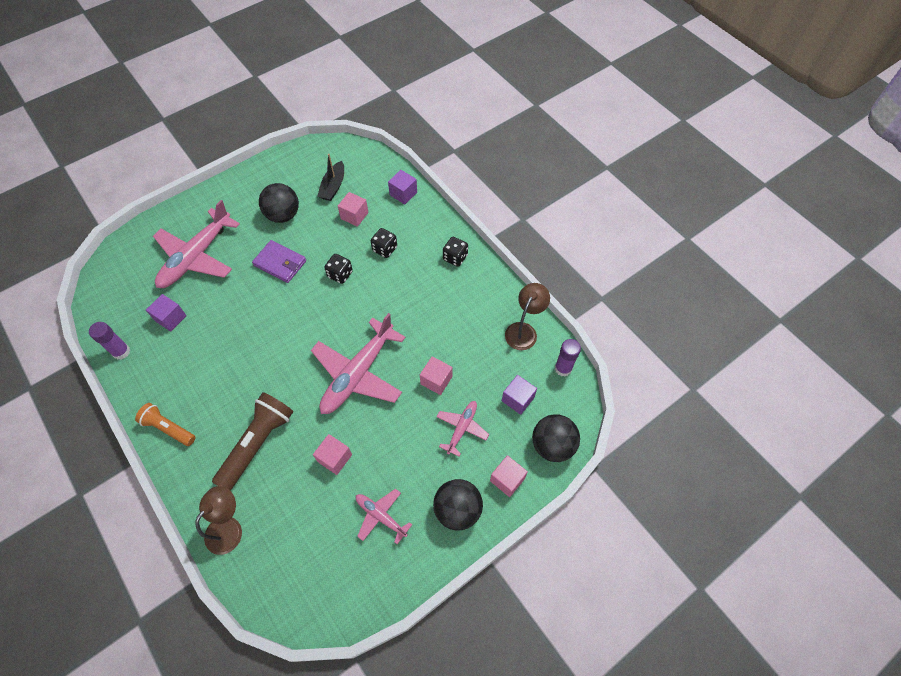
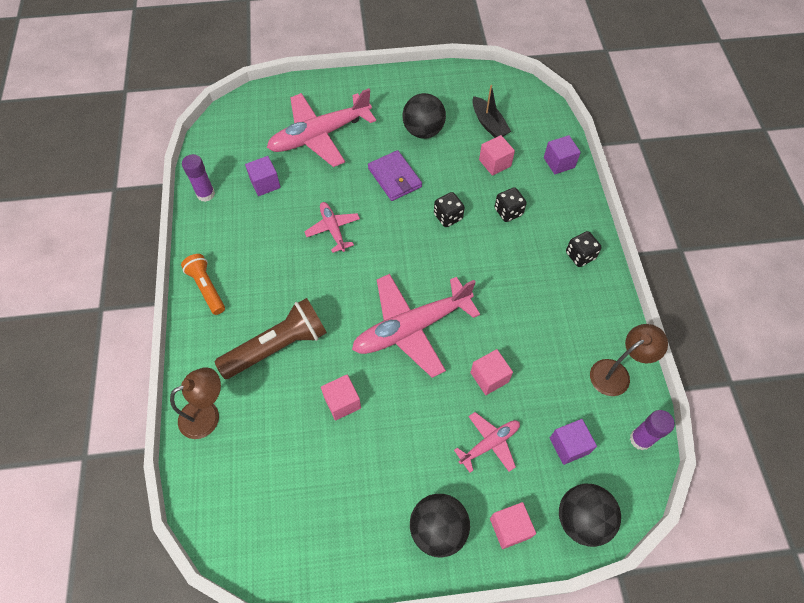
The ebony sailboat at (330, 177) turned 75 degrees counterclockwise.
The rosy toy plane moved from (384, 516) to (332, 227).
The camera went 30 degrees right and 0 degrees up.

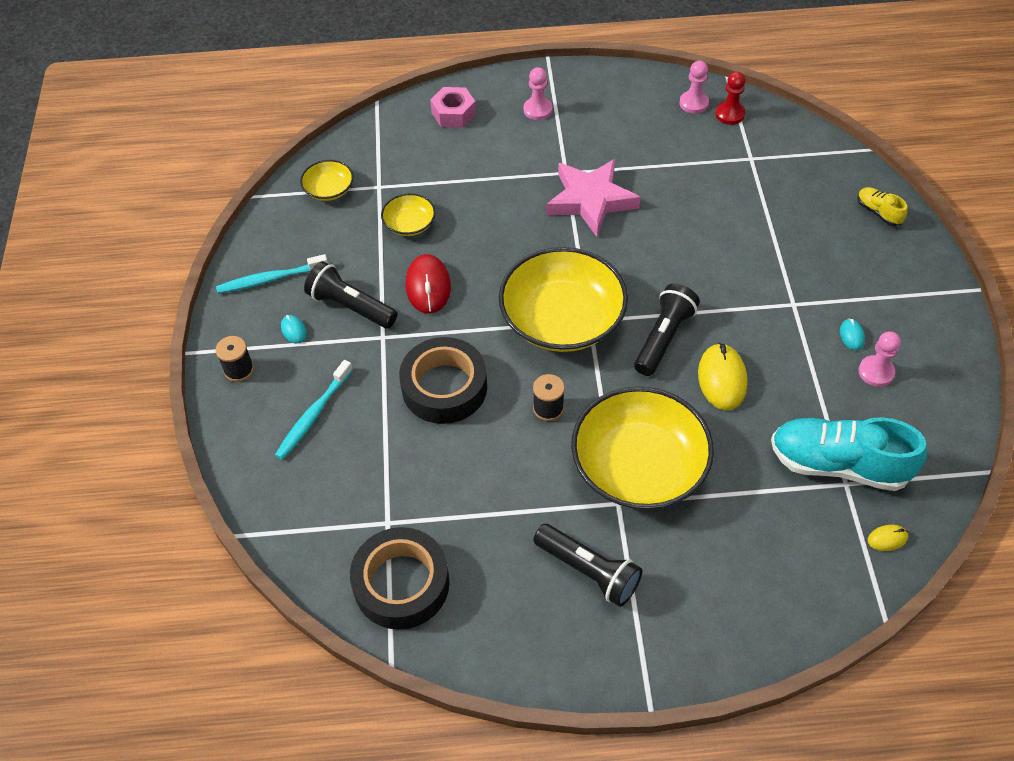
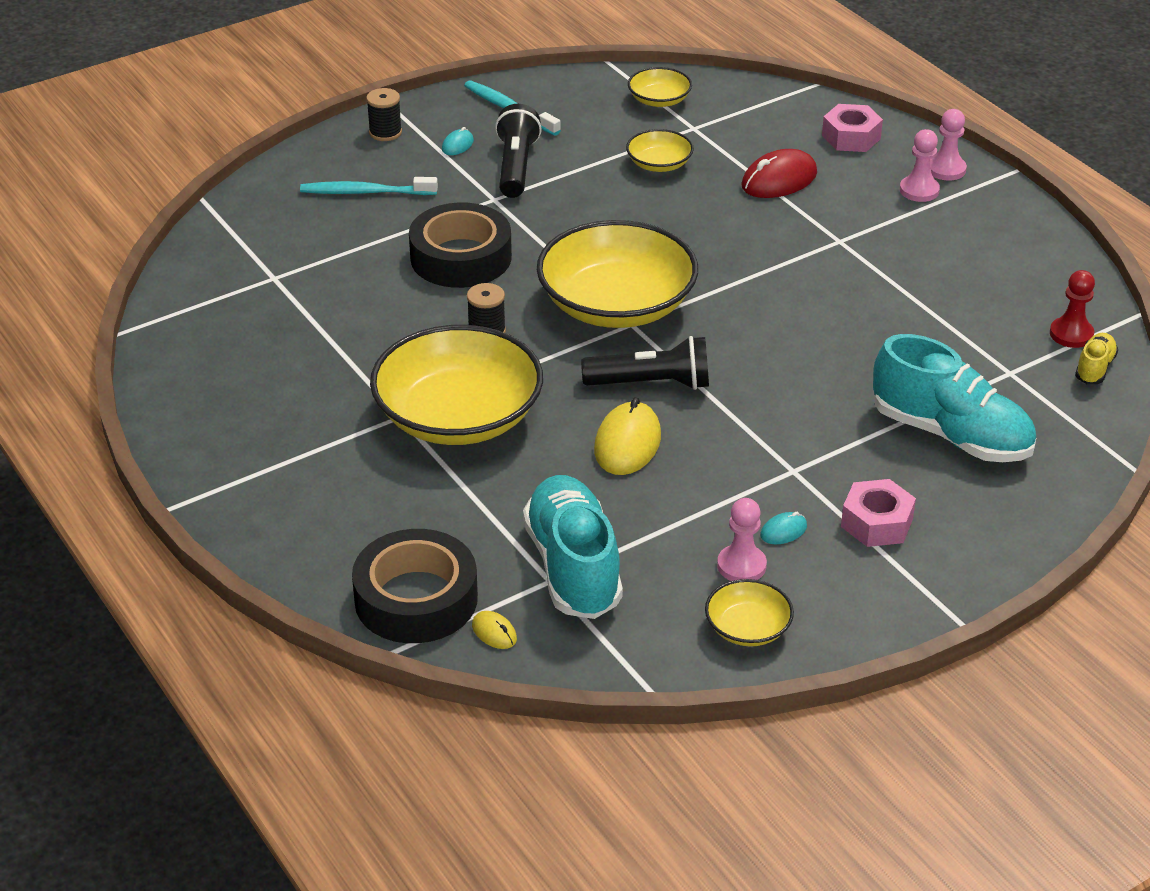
The rosy game pawn moved from (694, 87) to (949, 145).
The rosy five-pointed star at (593, 198) disappeared.
The yellow lace-up shoe moved from (882, 206) to (1096, 358).
The crimson computer mouse moved from (428, 284) to (779, 173).
The yellow computer mouse at (723, 376) turned 45 degrees counterclockwise.
The ebony pocket torch at (587, 565) disappeared.
The ebony roll of tape moved from (400, 578) to (415, 586).
The turquoise lace-up shoe at (954, 398) appeared.
The rosy nut at (878, 513) appeared.
The yellow bowl at (749, 612) appeared.
The camera went 60 degrees right and 15 degrees down.

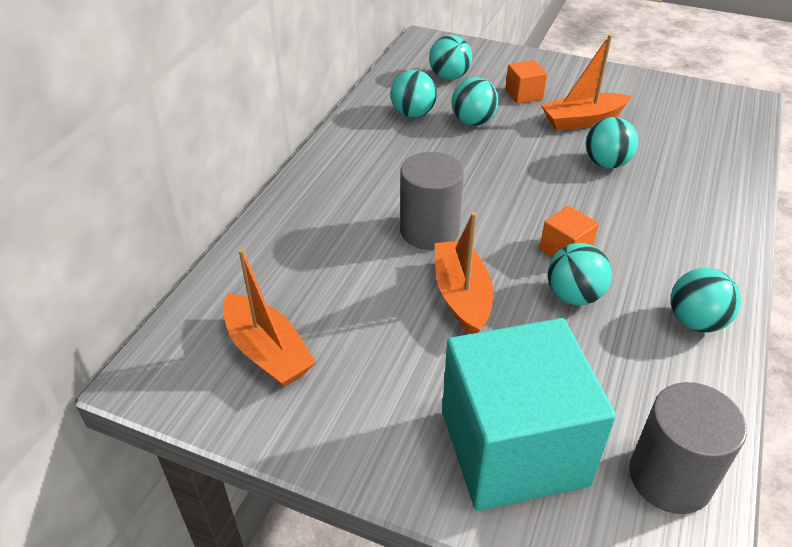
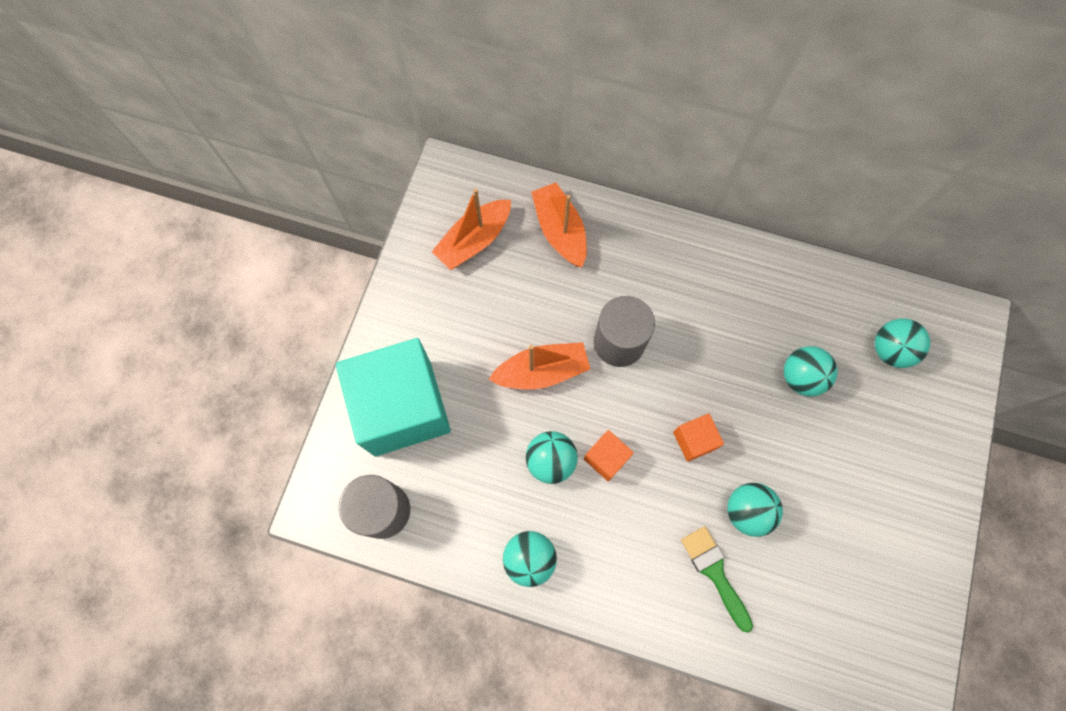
The orange sailboat moved from (586, 82) to (559, 224).
The orange solid cube moved from (526, 82) to (698, 437).
The turquoise sphere at (413, 94) disappeared.
The green paint brush at (717, 579) appeared.
The camera went 85 degrees right and 30 degrees up.

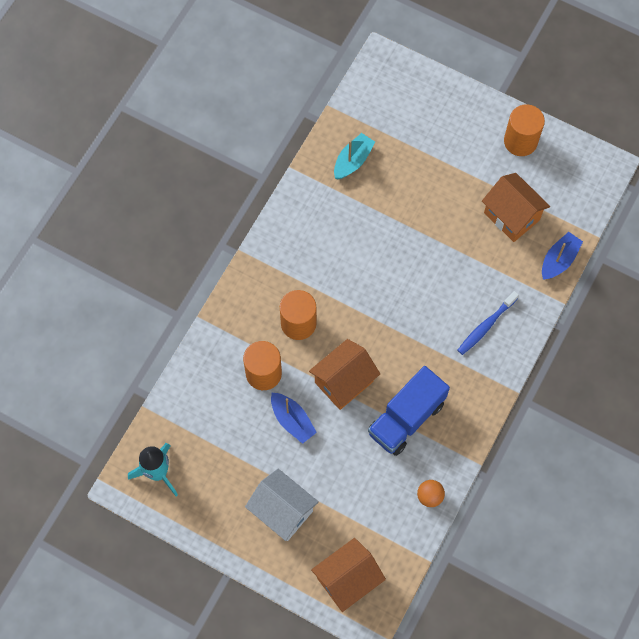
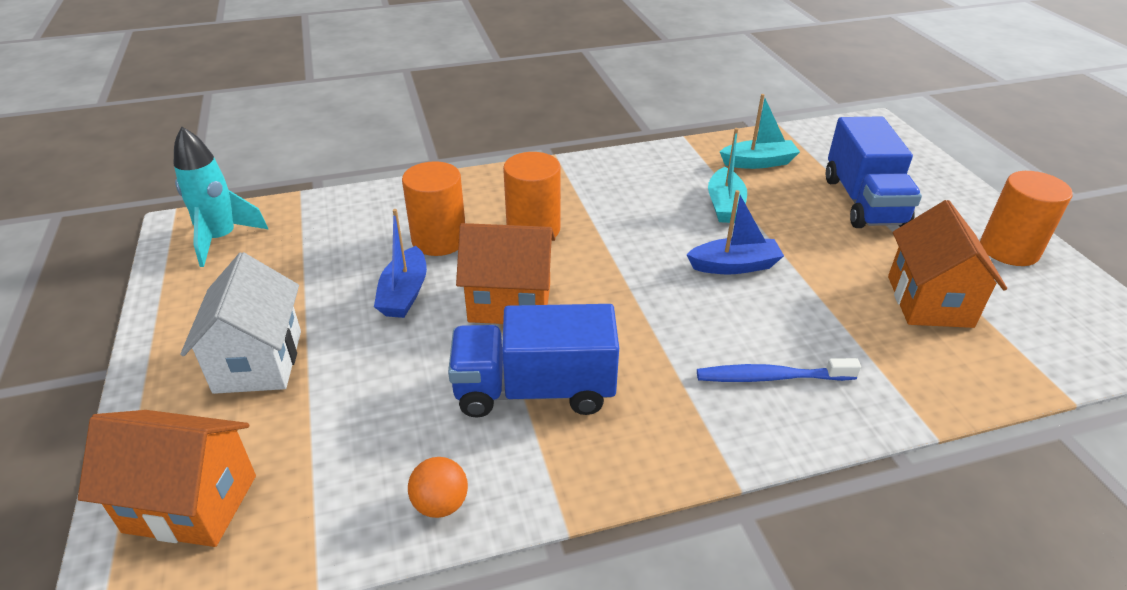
The cobalt sailboat moved from (562, 256) to (735, 232).
The cobalt toy truck at (874, 172) appeared.
The turquoise sailboat at (727, 175) appeared.
The camera went 45 degrees right and 30 degrees down.

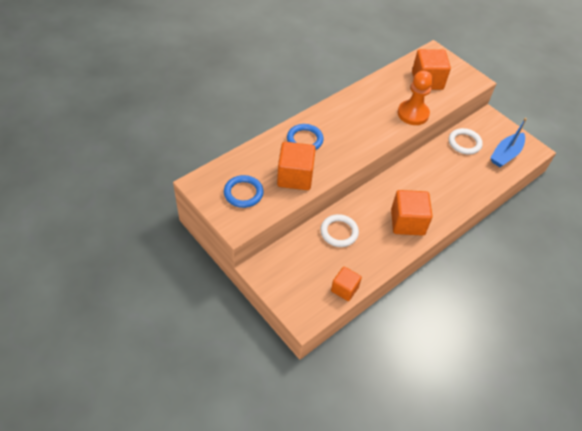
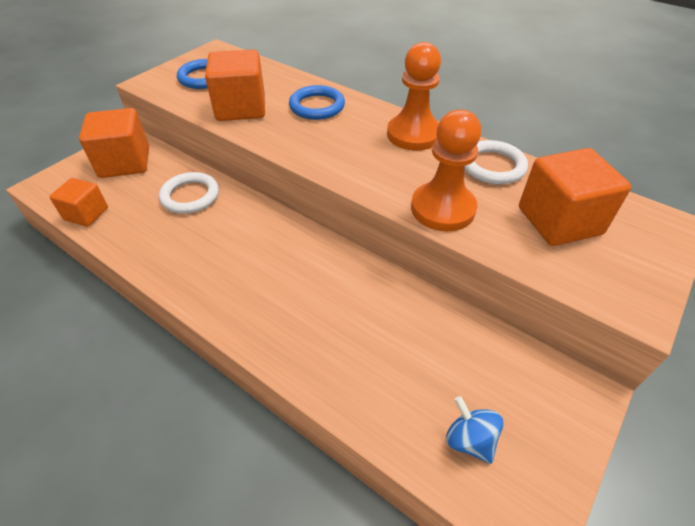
The cobalt sailboat at (508, 142) was replaced by the cobalt toy top at (474, 430).
The white hoop moved from (466, 141) to (496, 162).
The orange solid cube moved from (412, 213) to (114, 143).
The orange game pawn at (414, 96) appeared.
The camera went 80 degrees right and 5 degrees down.

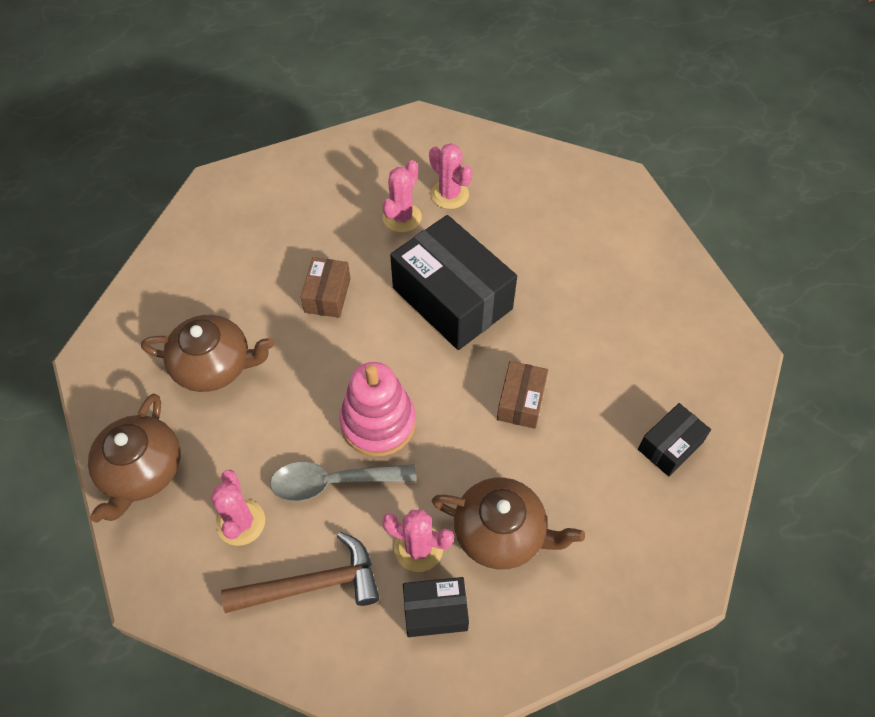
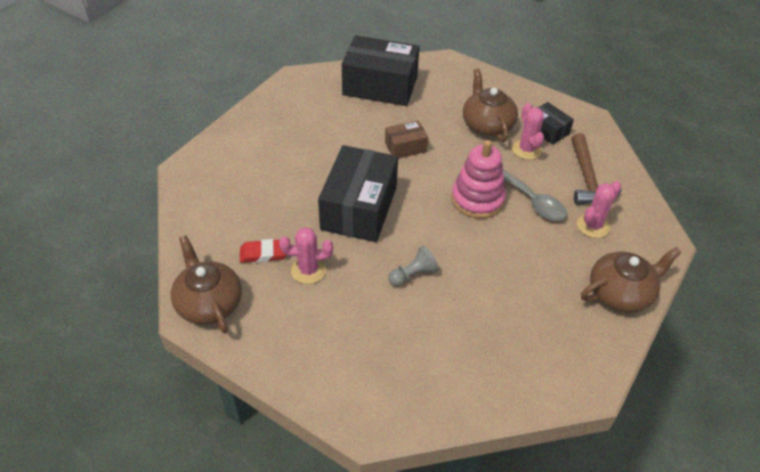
The rosy cactus at (450, 176) was replaced by the crimson eraser at (263, 251).
The dark brown package at (326, 287) was replaced by the grey game pawn at (413, 266).
The dark brown tea pot moved from (207, 353) to (206, 284).
The ebony package at (674, 439) changed to 2.03 times the size.
The dark brown hammer at (300, 572) turned 135 degrees counterclockwise.
The camera went 125 degrees left and 10 degrees down.

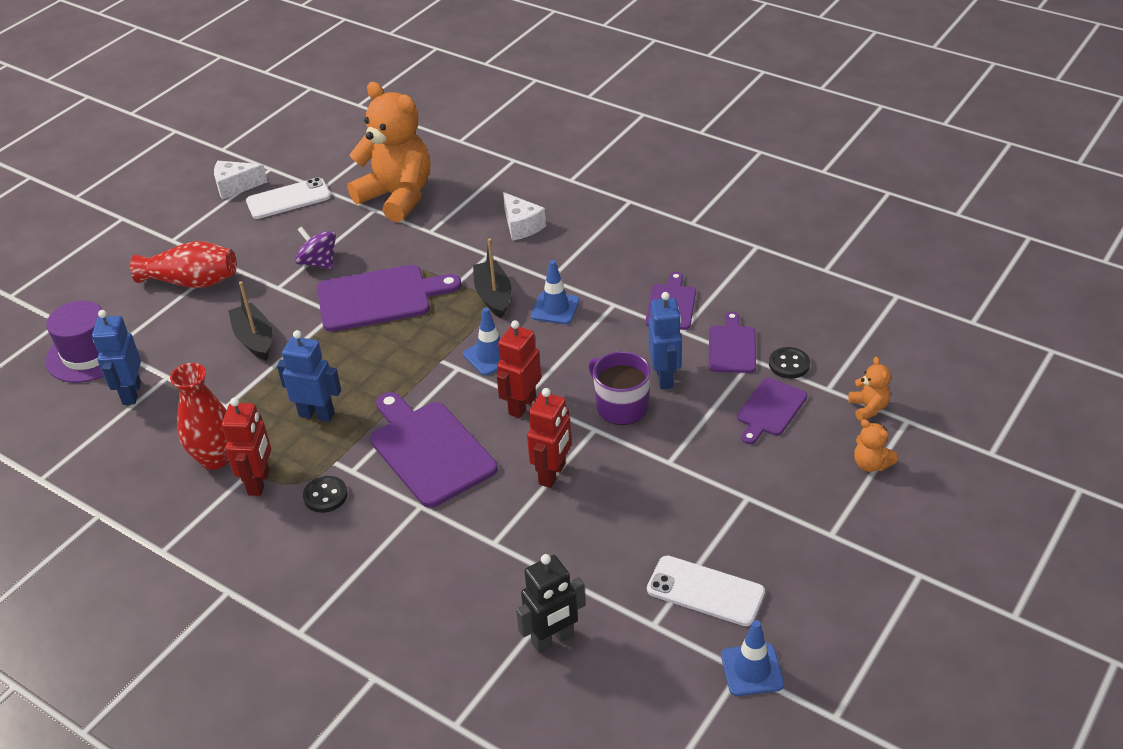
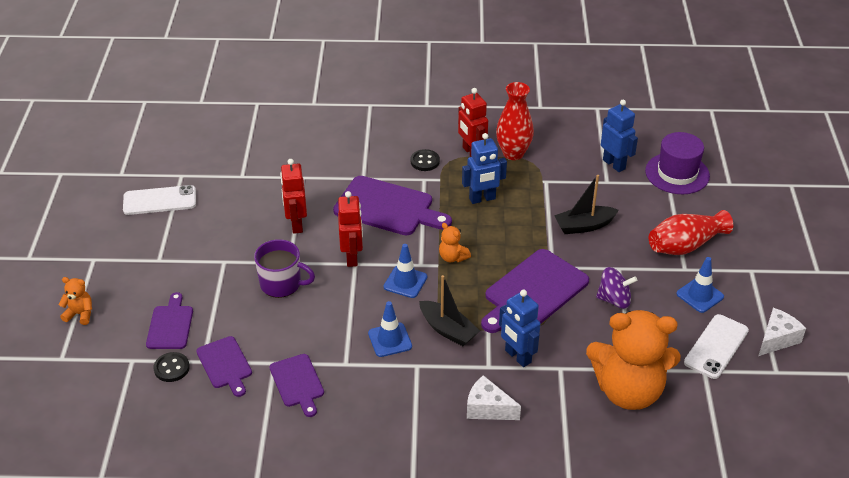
The ebony sailboat at (250, 321) turned 135 degrees clockwise.
The cobalt robot figure moved from (665, 340) to (519, 328).
The orange teddy moved from (869, 389) to (455, 242).
The ebony robot figure at (551, 604) disappeared.
The cobalt traffic cone moved from (752, 658) to (700, 285).
The camera went 145 degrees right and 0 degrees up.

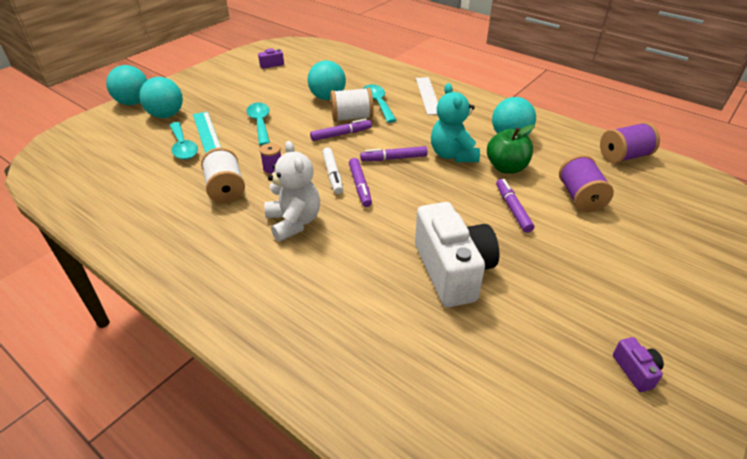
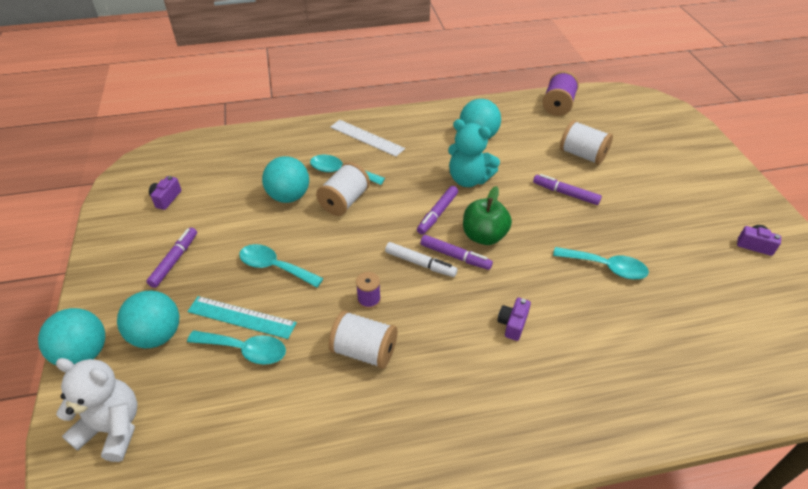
The royal purple marker pen moved from (341, 129) to (171, 258).
The green apple fruit moved from (511, 149) to (487, 215).
The white teddy moved from (292, 191) to (97, 410).
The royal purple spool at (586, 183) became the white spool at (586, 142).
The white photo camera at (457, 254) was replaced by the turquoise spoon at (601, 263).
The royal purple photo camera at (514, 319) appeared.
The camera went 50 degrees left and 5 degrees up.

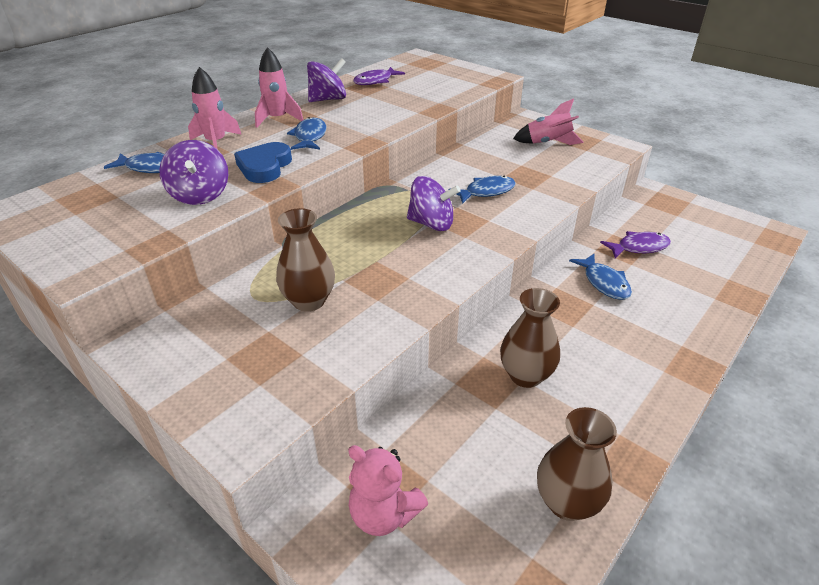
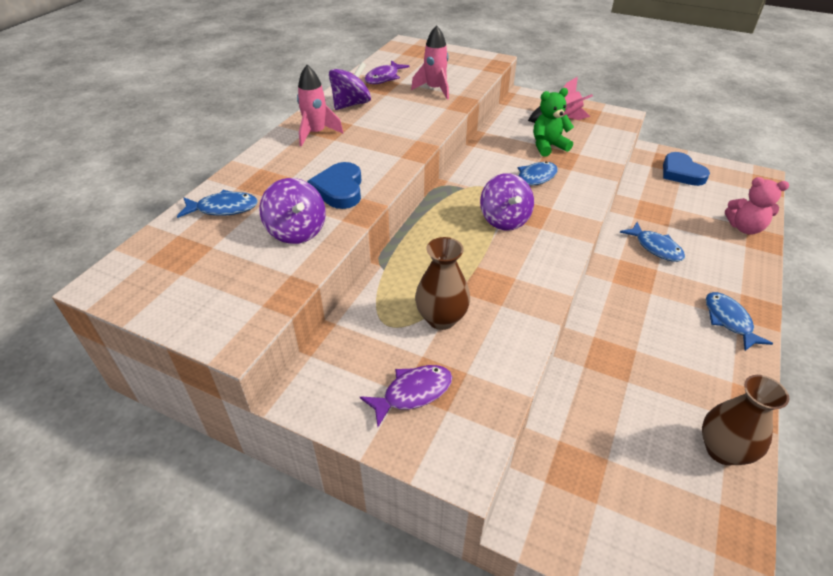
The rosy rocket moved from (215, 108) to (430, 62).
The cobalt fish moved from (306, 133) to (739, 321).
The royal purple toy top at (434, 203) turned 75 degrees clockwise.
The royal purple fish moved from (635, 244) to (406, 396).
The dark brown vase at (530, 338) disappeared.
The rosy teddy moved from (388, 490) to (757, 206).
The green teddy at (554, 122) appeared.
The cobalt heart shape at (686, 169) appeared.
The camera went 15 degrees left and 5 degrees up.

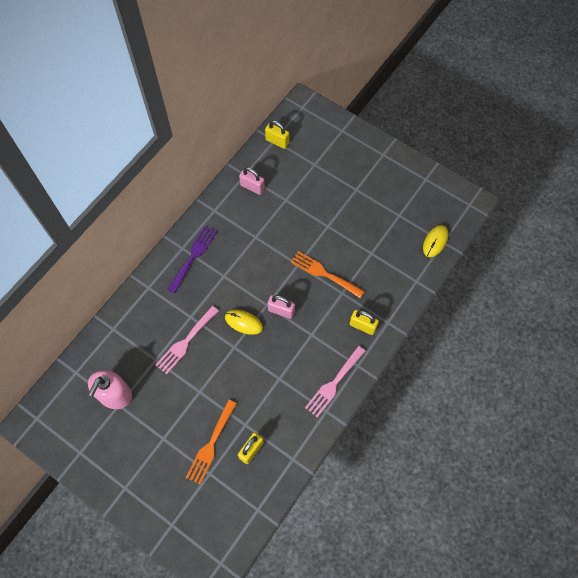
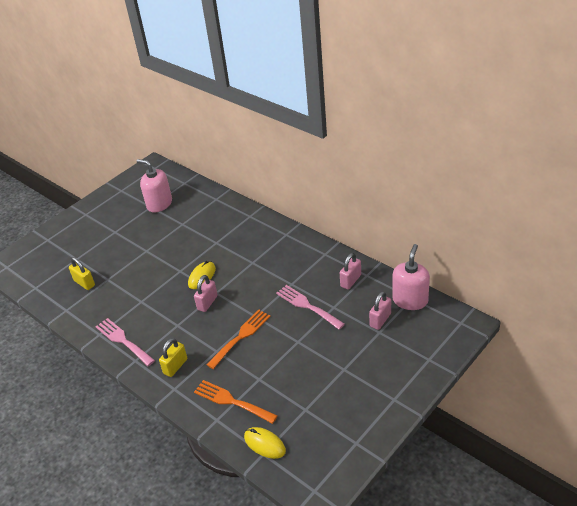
The yellow small lock at (277, 134) was replaced by the rosy pump bottle at (411, 277).
The royal purple table fork at (192, 259) disappeared.
The rosy table fork moved from (187, 340) to (310, 307).
The orange table fork moved from (211, 442) to (235, 402).
The rosy small lock at (380, 310) appeared.
The camera went 100 degrees right and 25 degrees down.

